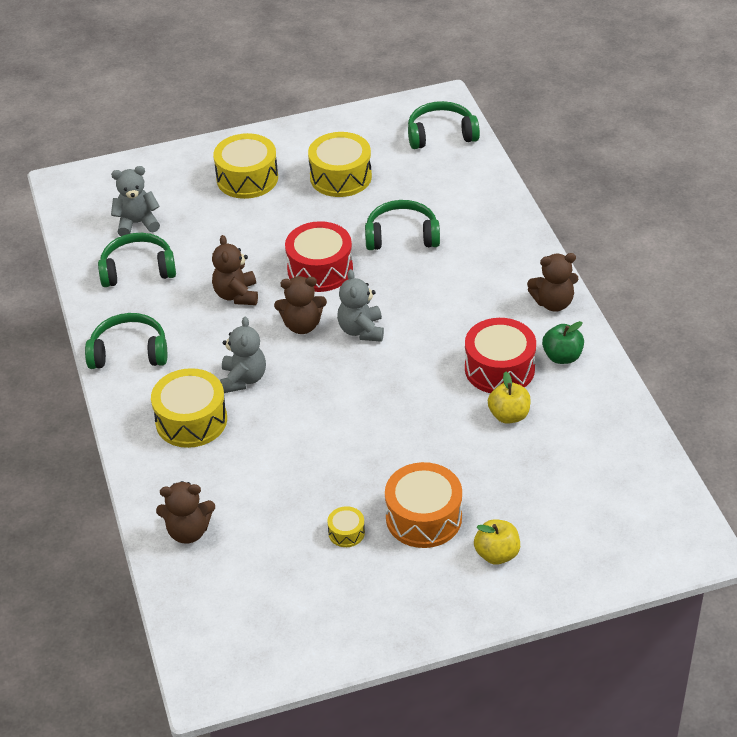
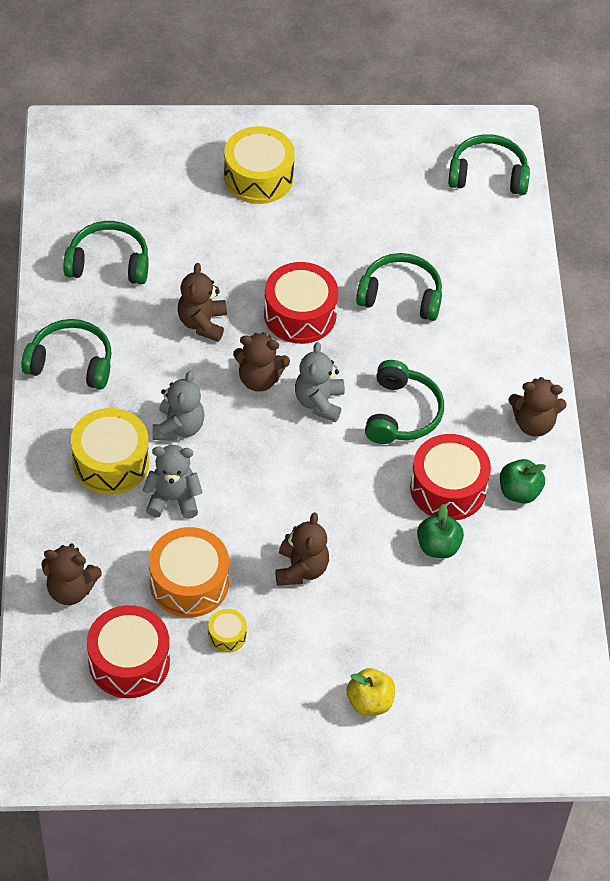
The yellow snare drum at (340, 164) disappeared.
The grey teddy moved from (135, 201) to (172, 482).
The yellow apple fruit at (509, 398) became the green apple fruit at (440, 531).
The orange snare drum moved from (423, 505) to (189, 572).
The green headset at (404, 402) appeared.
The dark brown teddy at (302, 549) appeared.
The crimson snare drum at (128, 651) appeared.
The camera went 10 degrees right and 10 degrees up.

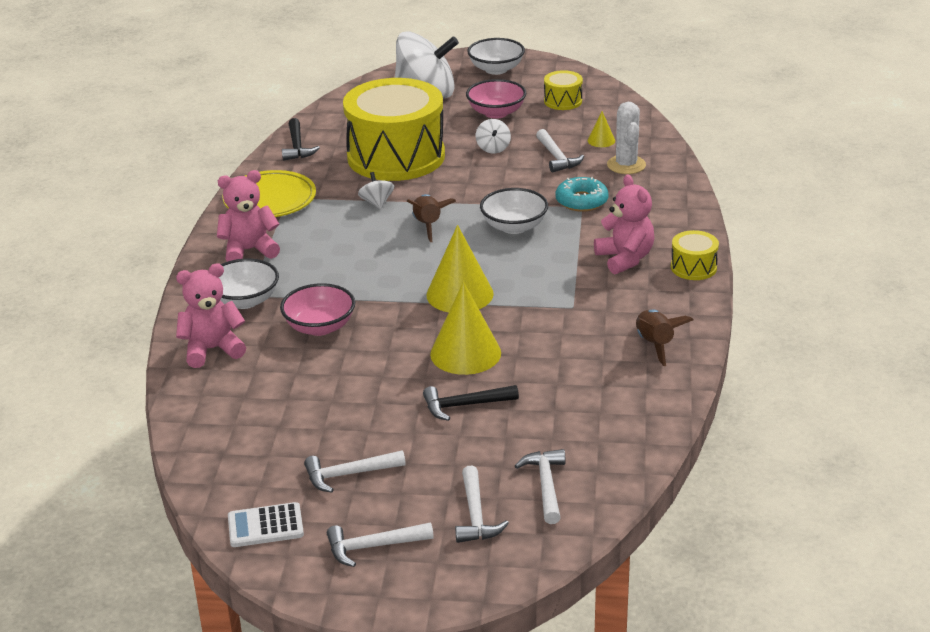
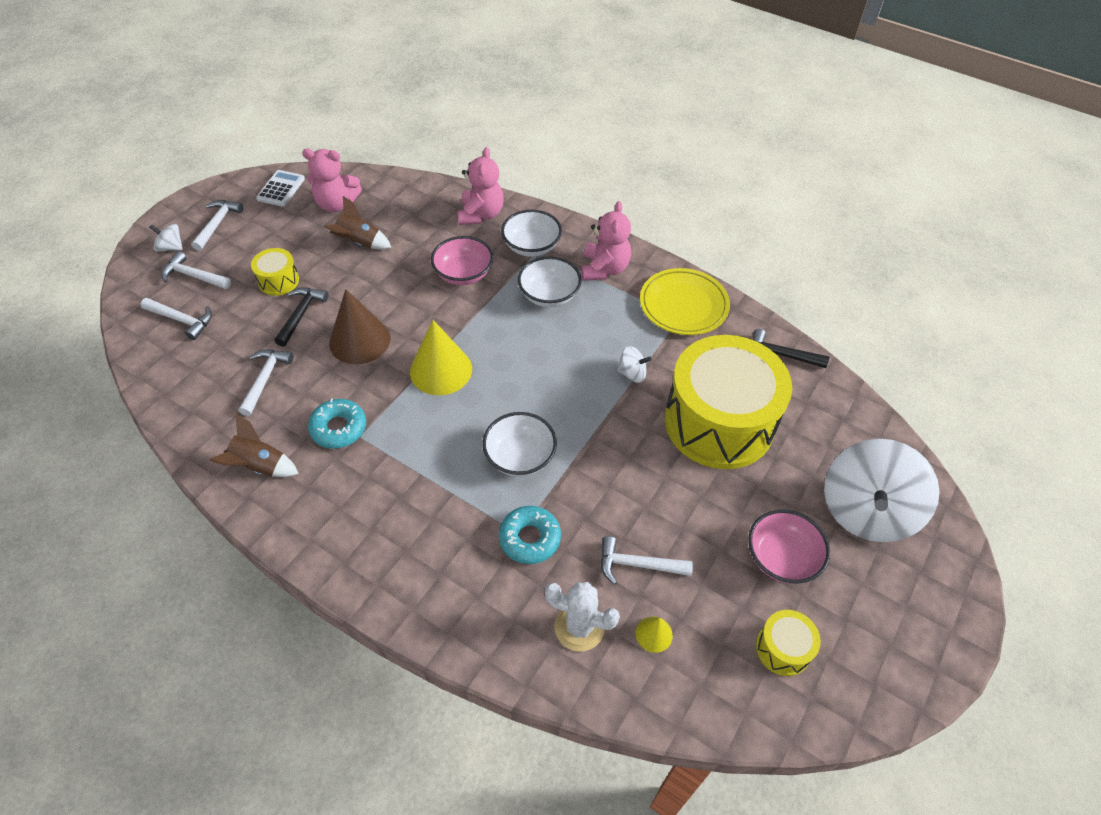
The white bowl moved from (496, 56) to (550, 281).
The white toy top moved from (493, 136) to (166, 237).
The rosy teddy moved from (624, 224) to (332, 180).
The dark brown rocket moved from (431, 218) to (357, 222).
The yellow snare drum moved from (695, 255) to (275, 272).
The yellow cone shape at (465, 328) became the dark brown cone shape at (359, 326).
The white hammer moved from (355, 471) to (265, 383).
The turquoise donut at (337, 423) appeared.
The camera went 115 degrees right and 20 degrees up.

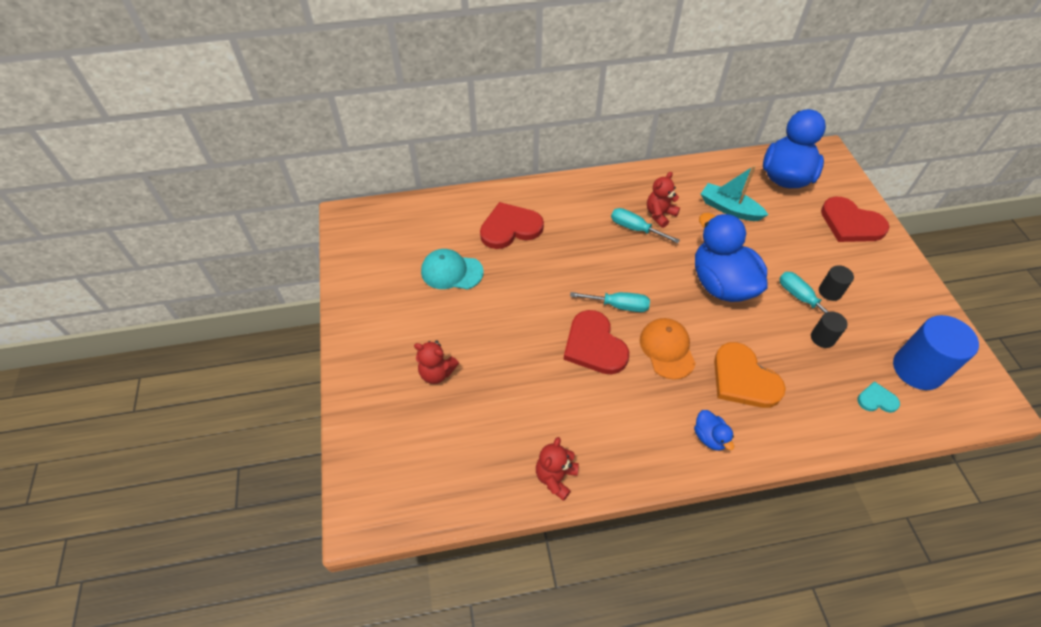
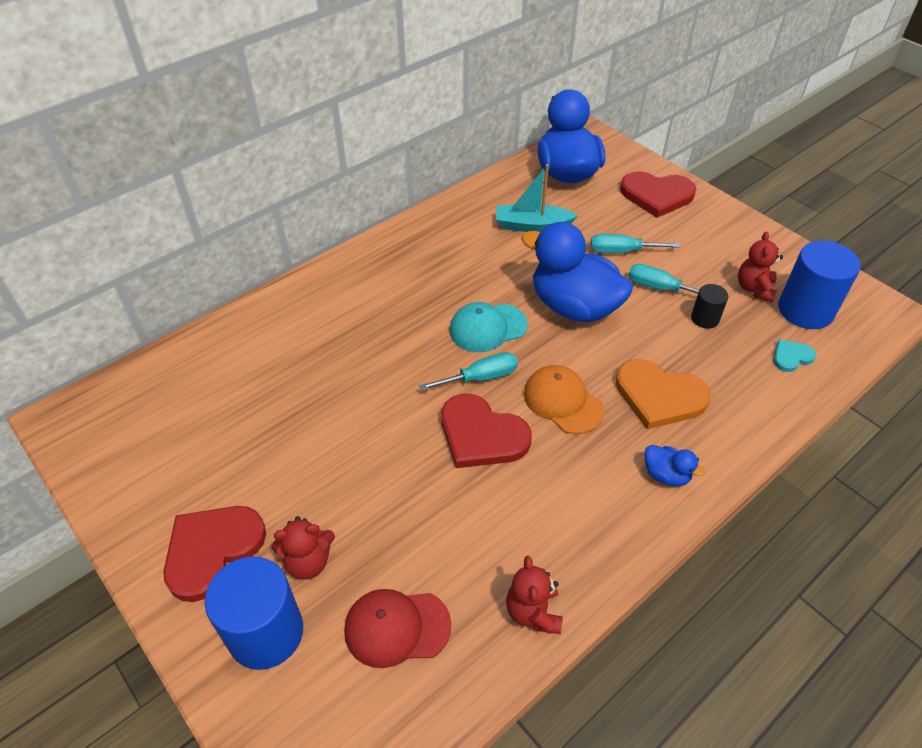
The crimson teddy moved from (663, 200) to (760, 267).
The crimson heart shape moved from (512, 225) to (214, 554).
The turquoise screwdriver moved from (645, 225) to (635, 243).
The turquoise peaked cap moved from (452, 269) to (489, 327).
The ebony cylinder at (836, 283) disappeared.
The cobalt cylinder at (254, 613) appeared.
The crimson peaked cap at (398, 628) appeared.
The camera went 30 degrees left and 5 degrees down.

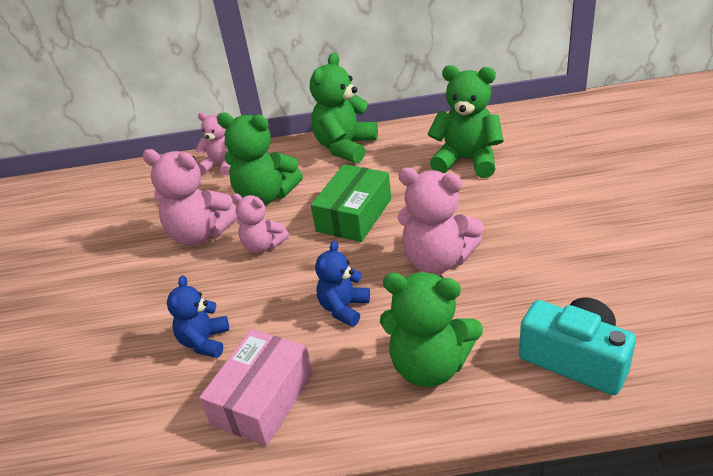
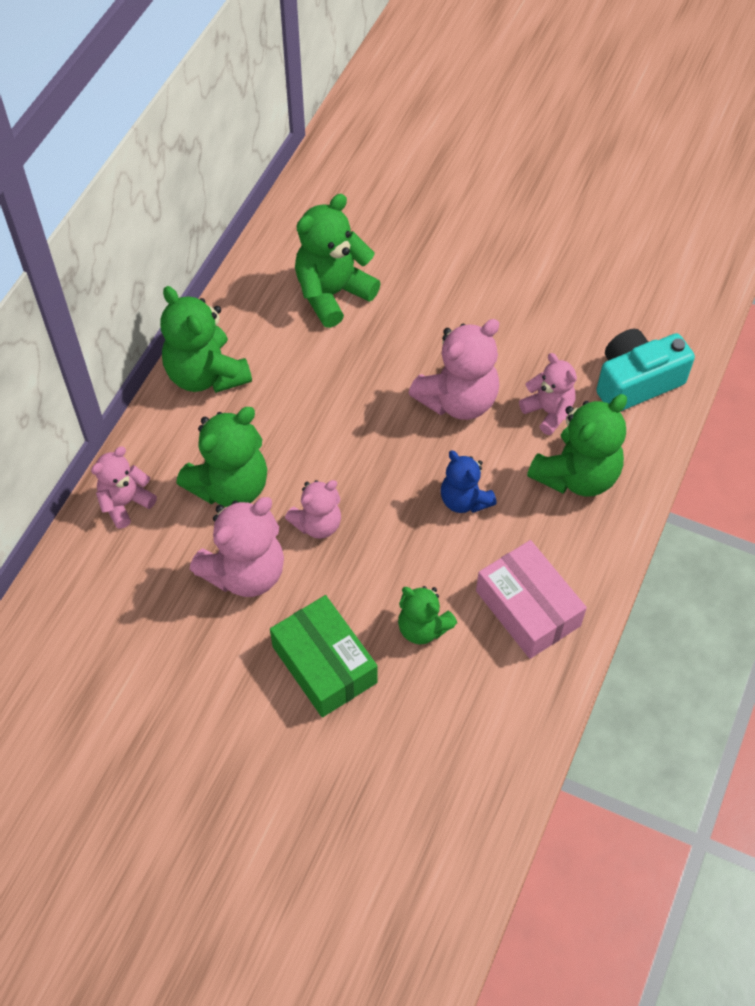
The green package moved from (351, 203) to (323, 656).
The cobalt teddy at (198, 317) became the green teddy at (427, 615).
The rosy teddy at (548, 394) appeared.
The camera went 65 degrees left and 20 degrees up.

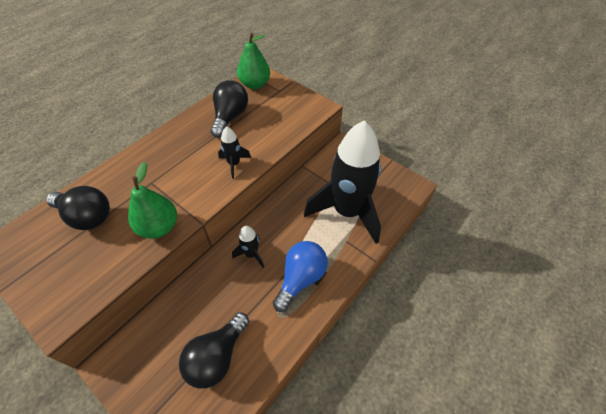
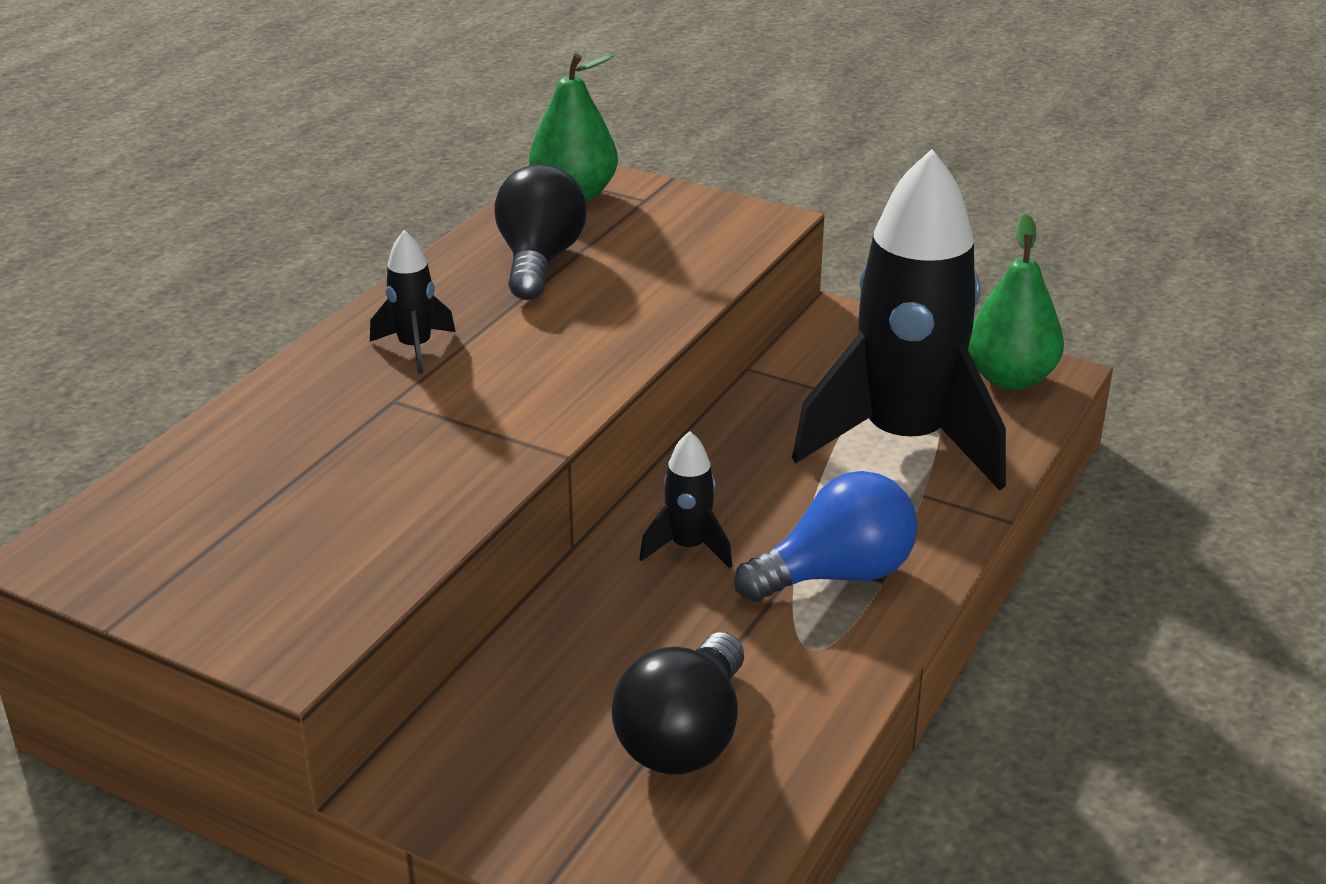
The ebony rocket moved from (234, 152) to (413, 302).
The green pear moved from (152, 200) to (1016, 302).
The ebony lightbulb at (78, 208) disappeared.
The cobalt lightbulb at (300, 276) turned 45 degrees clockwise.
The camera went 10 degrees left and 20 degrees down.

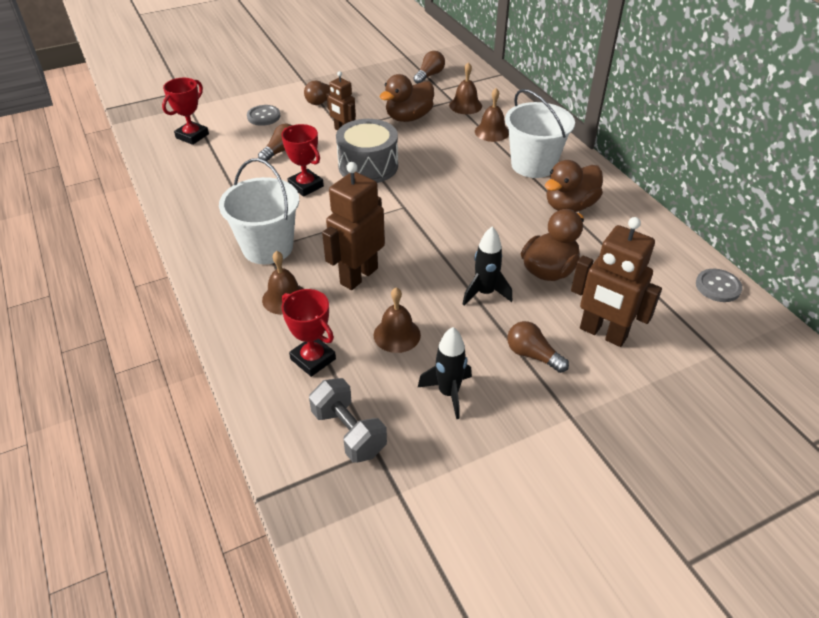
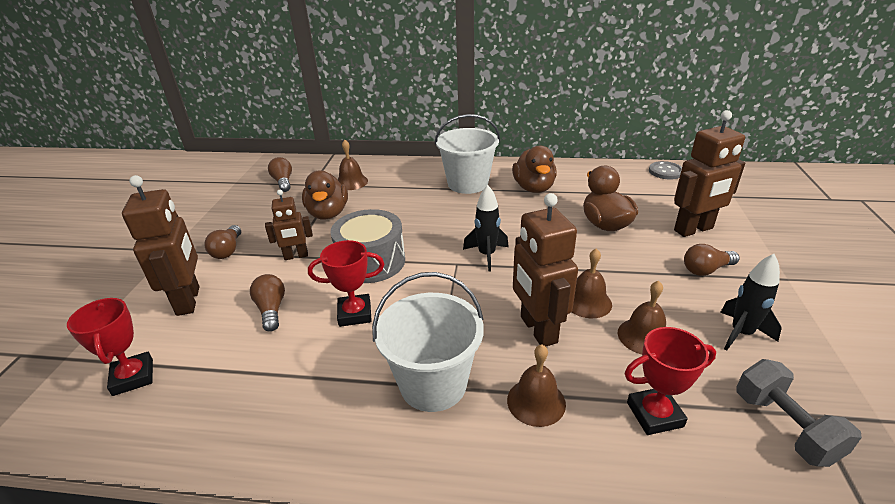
The dark brown bell moved from (492, 115) to (592, 283).
The grey shirt button at (263, 115) was replaced by the dark brown robot figure at (160, 245).
The ebony rocket moved from (487, 265) to (486, 228).
The grey hand weight at (348, 420) turned 75 degrees clockwise.
The camera went 55 degrees left and 10 degrees down.

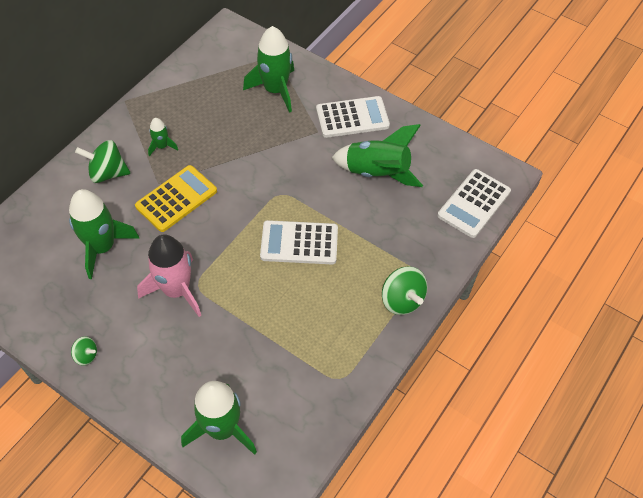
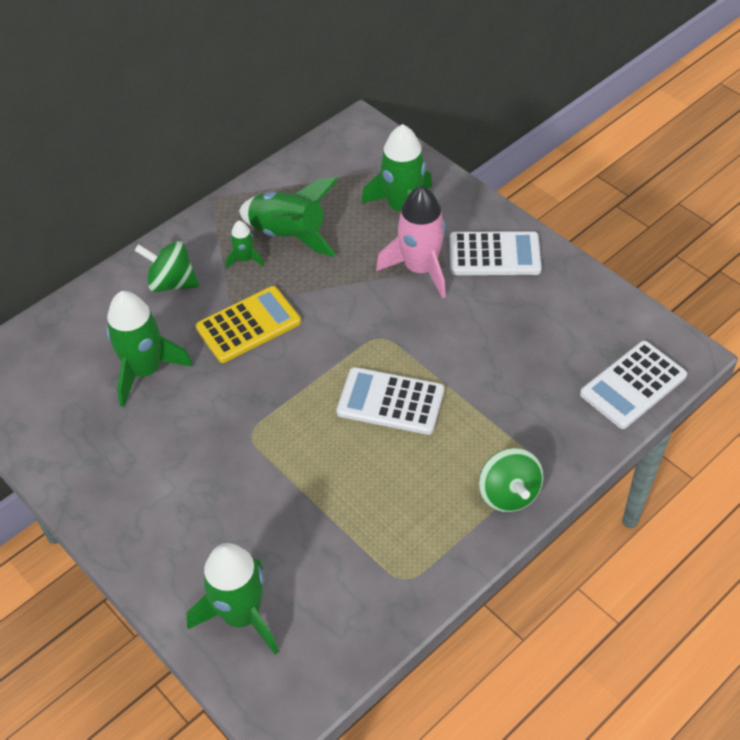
The green rocket moved from (377, 155) to (288, 217).
The rosy rocket moved from (169, 275) to (411, 242).
The green toy top at (84, 351) disappeared.
The camera went 15 degrees right and 5 degrees down.

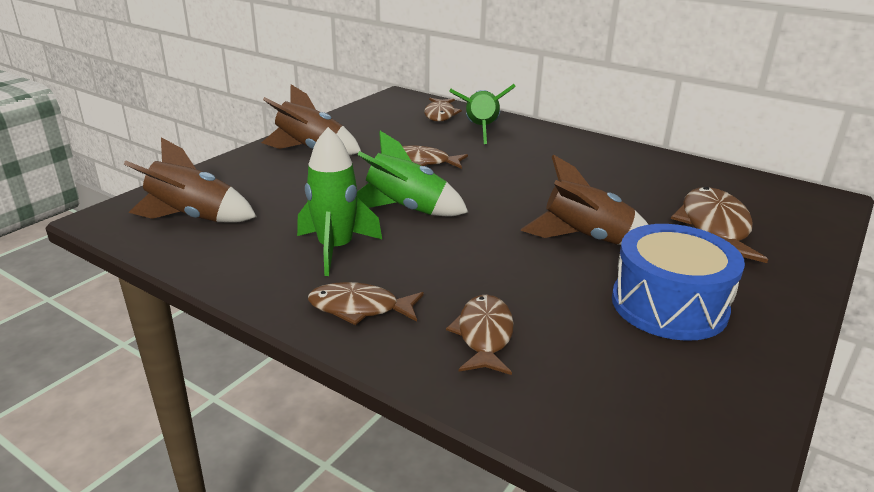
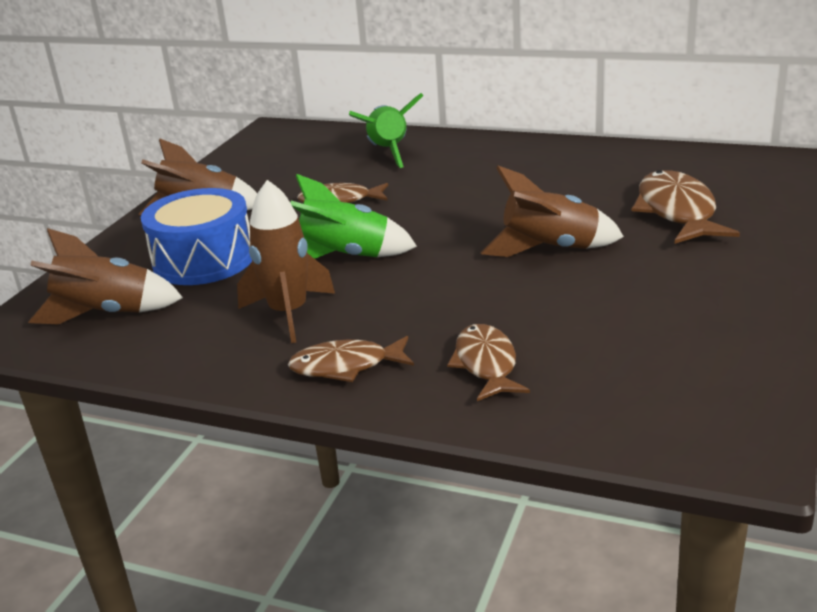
The dark brown fish at (443, 110) disappeared.
The green rocket at (339, 201) became the dark brown rocket at (286, 261).
The cobalt snare drum moved from (678, 282) to (196, 236).
The camera went 10 degrees left and 0 degrees up.

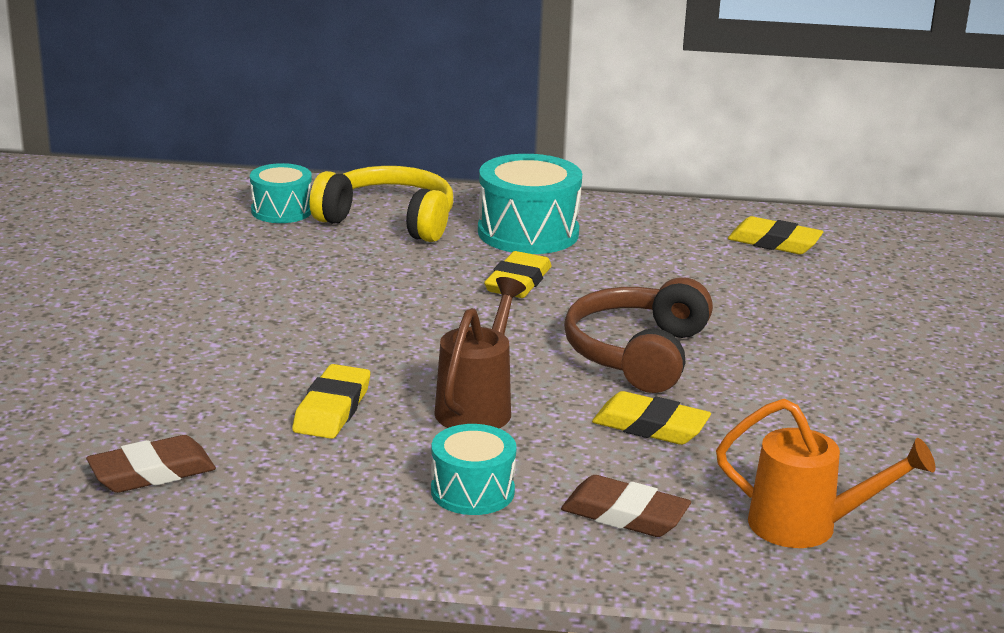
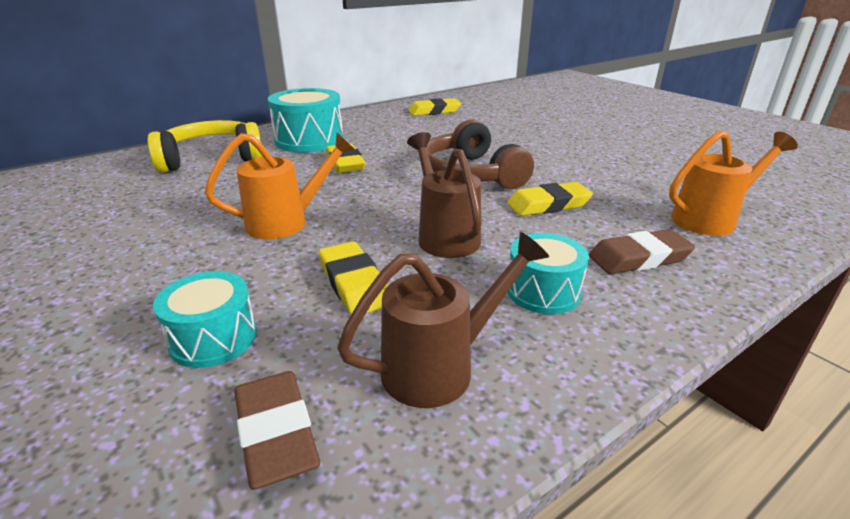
The turquoise snare drum moved from (281, 193) to (205, 319).
The dark brown eraser at (151, 464) turned 45 degrees counterclockwise.
The orange watering pot at (280, 186) appeared.
The dark brown watering pot at (443, 320) appeared.
The camera went 40 degrees left and 5 degrees up.

